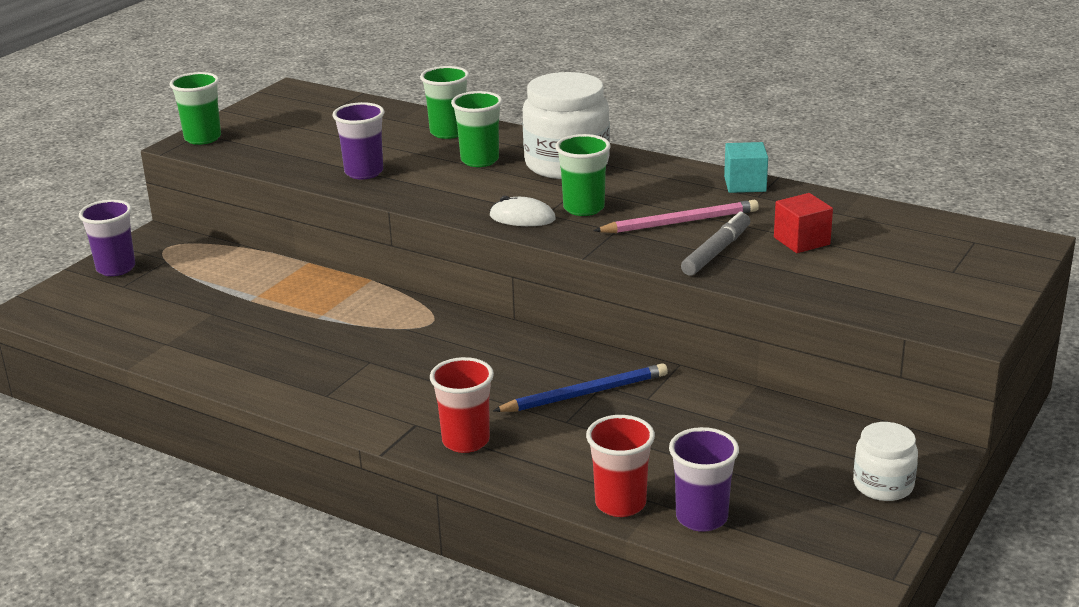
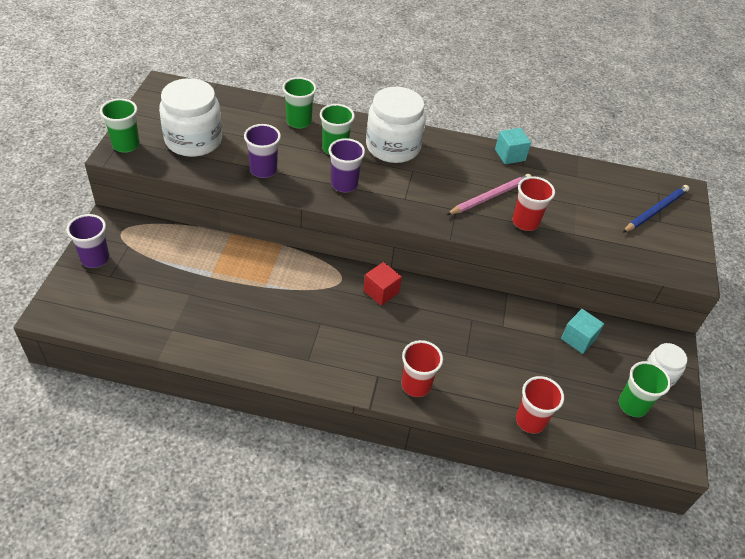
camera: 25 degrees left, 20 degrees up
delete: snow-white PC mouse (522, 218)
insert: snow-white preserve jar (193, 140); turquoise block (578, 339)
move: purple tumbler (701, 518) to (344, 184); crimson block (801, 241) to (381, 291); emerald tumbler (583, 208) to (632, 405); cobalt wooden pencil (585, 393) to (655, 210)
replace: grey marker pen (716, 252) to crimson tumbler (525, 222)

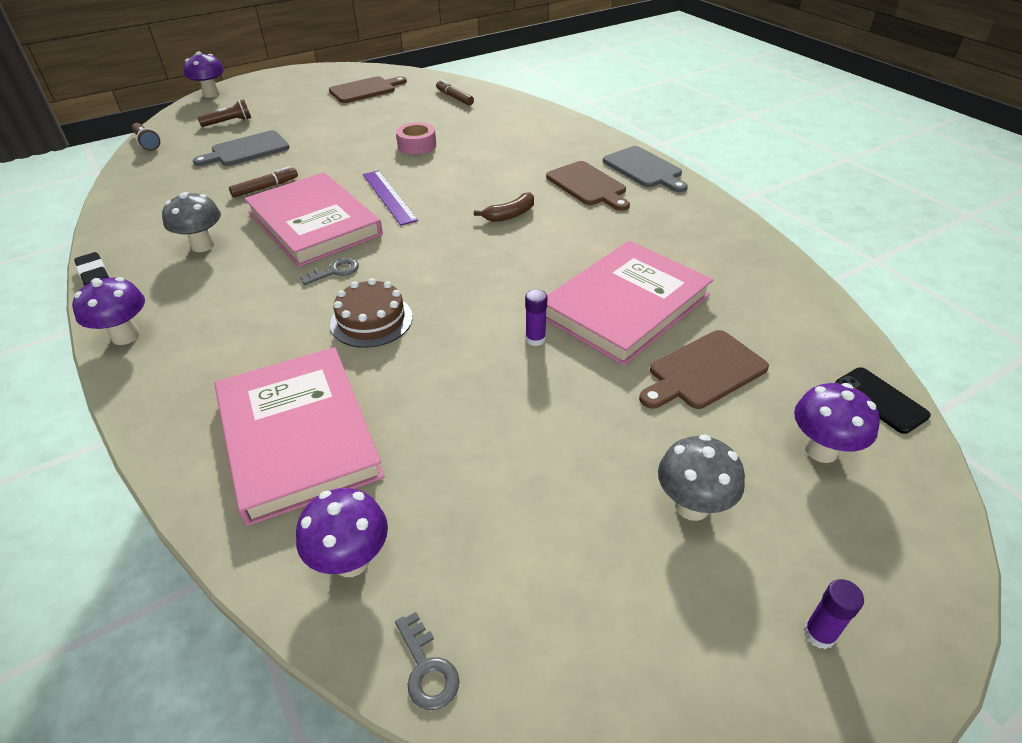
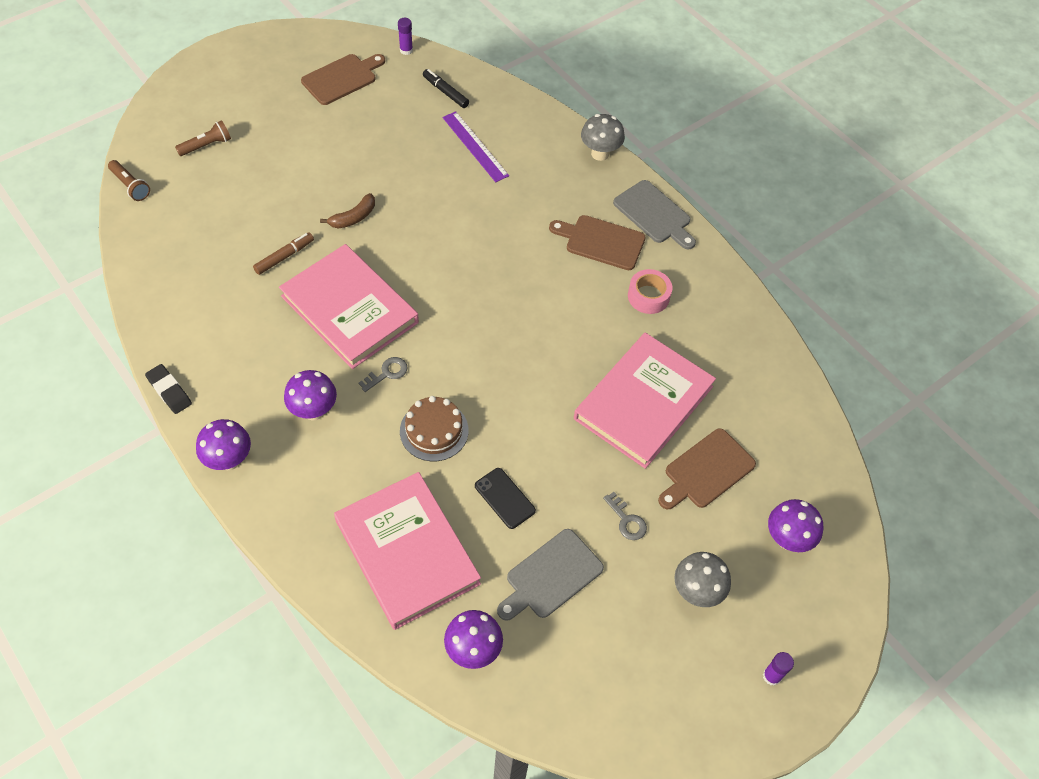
camera: 10 degrees left, 15 degrees up
move: purple toadstool (211, 94) to (314, 411); russet banana (510, 215) to (353, 217); purple glue (535, 339) to (406, 50); purple ruler (389, 197) to (475, 146); black smartphone (880, 400) to (504, 498); grey cutting board (247, 150) to (551, 576); grey toadstool (202, 246) to (600, 154); grey key (427, 668) to (627, 520); rose-pink roll of tape (417, 145) to (648, 296)
recolor: russet marker pen (454, 98) to black marker pen (445, 92)
rotate: russet cutting board (588, 185) = (601, 242) 150 degrees clockwise

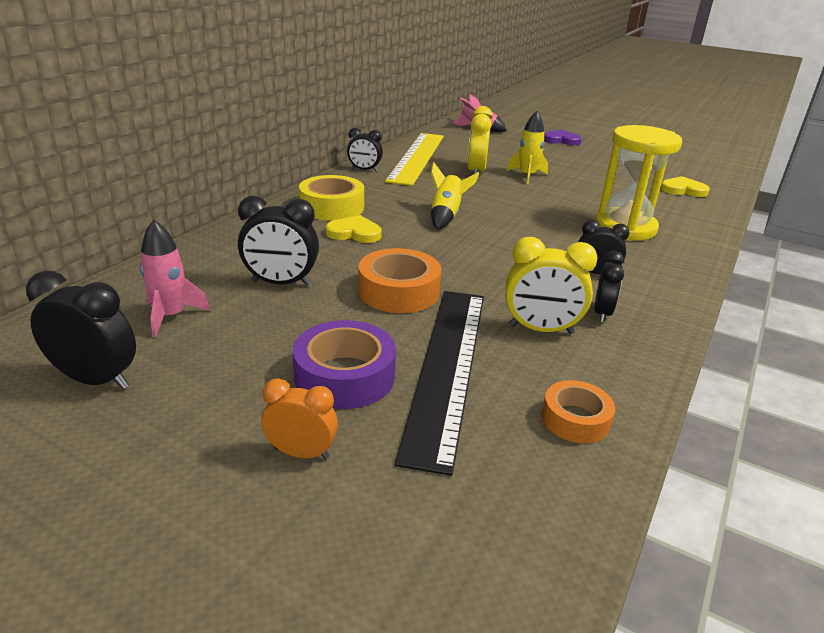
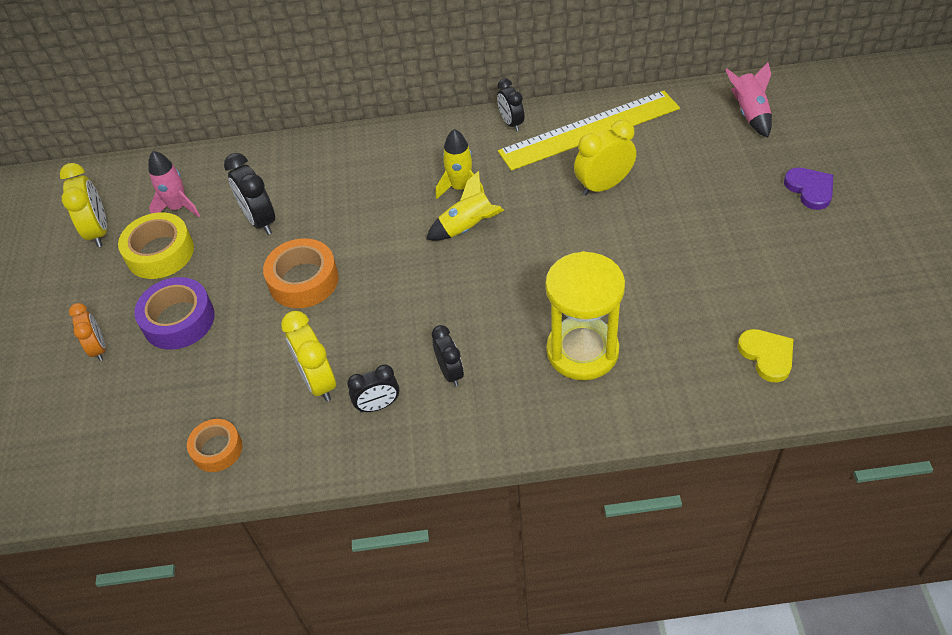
camera: 60 degrees right, 20 degrees up
delete: bright yellow heart (354, 233); black ruler (447, 367)
move: bright yellow roll of tape (332, 207) to (160, 253); bright yellow spaceship (527, 176) to (460, 187)
recolor: black bedside clock (96, 379) to bright yellow bedside clock (99, 231)

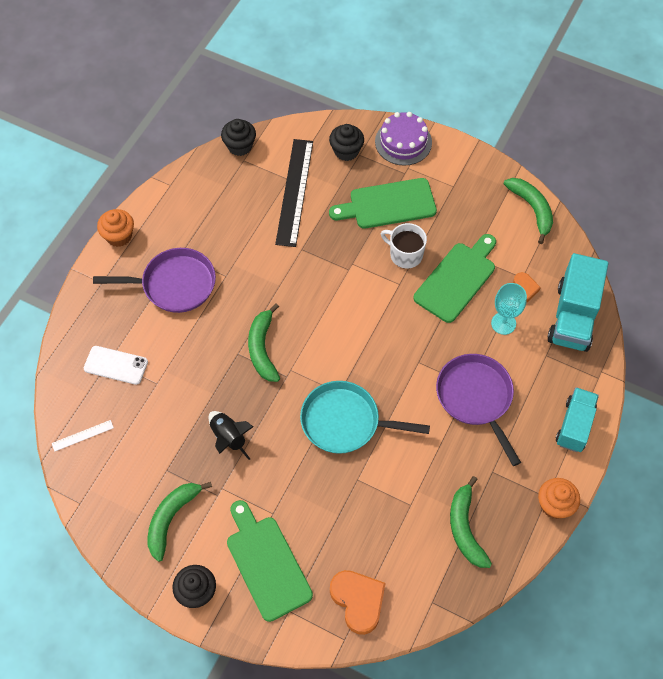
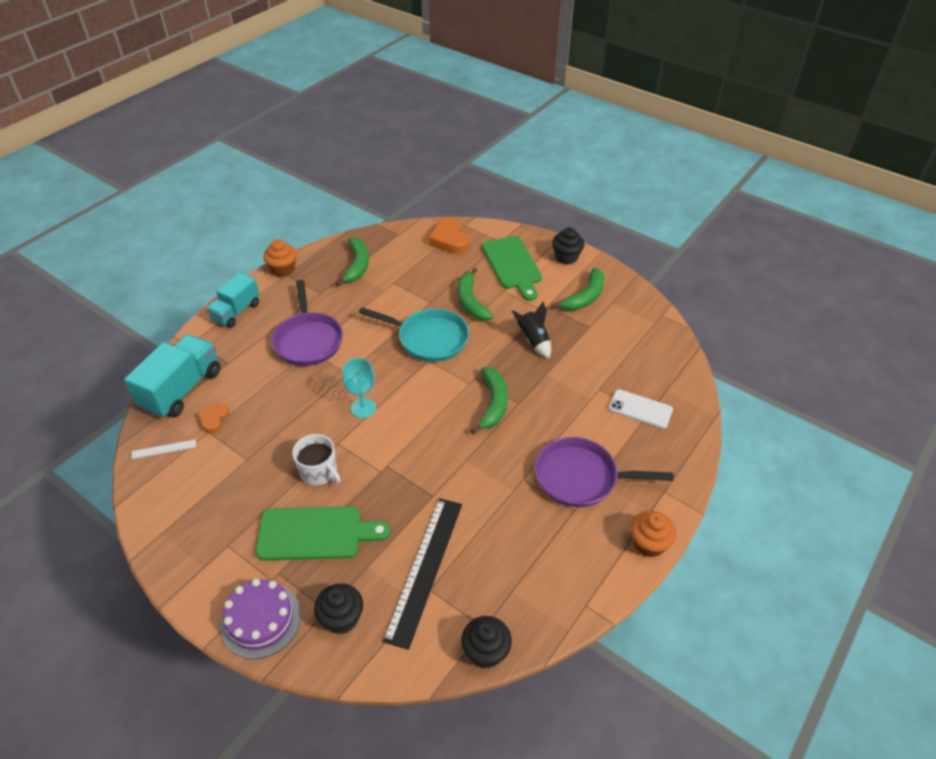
camera: 170 degrees left, 15 degrees down
delete: emerald cutting board (457, 279)
move: snow-white ruler (82, 435) to (163, 449); turquoise goblet (503, 323) to (363, 408); emerald banana (532, 209) to (471, 302)

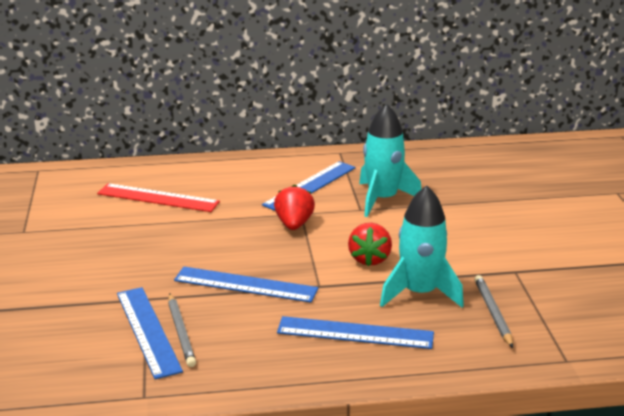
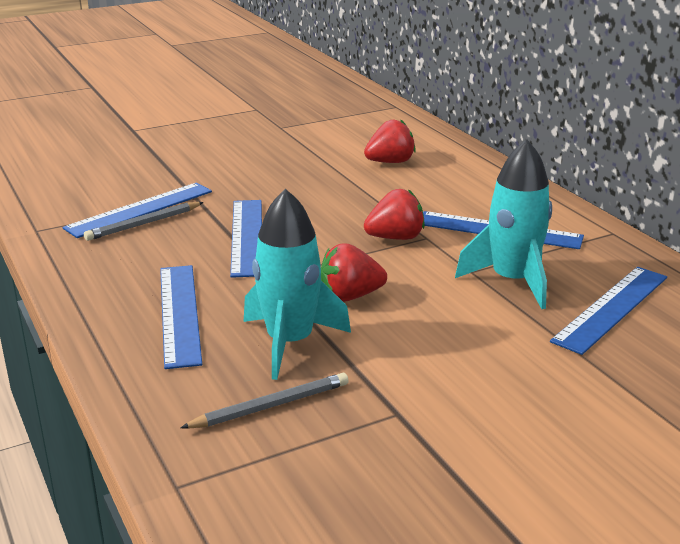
camera: 70 degrees right, 0 degrees up
insert: cobalt ruler (611, 308)
replace: crimson ruler (158, 198) to crimson berry (390, 162)

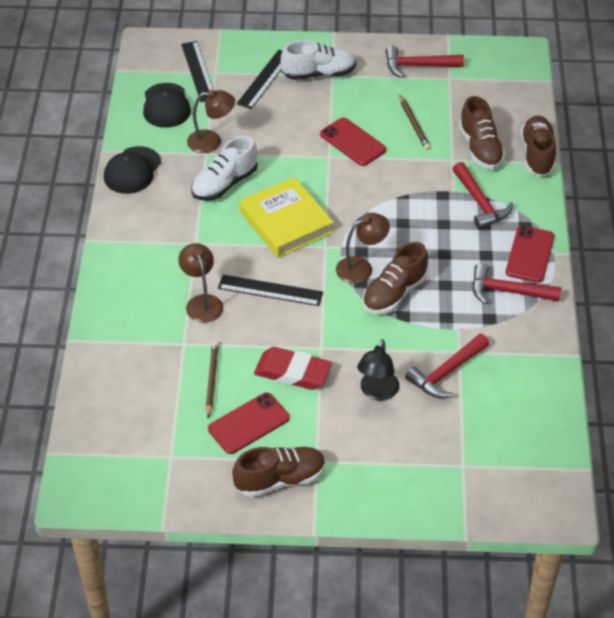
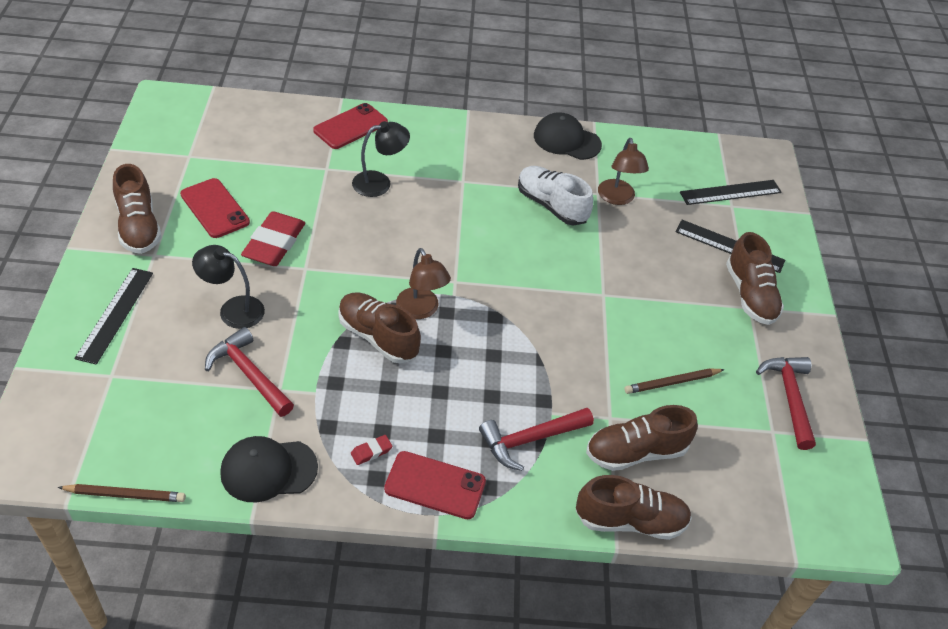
camera: 85 degrees right, 0 degrees up
delete: bright yellow hardback (286, 222)
move: russet wooden pencil (212, 380) to (125, 495); black ruler (270, 290) to (115, 314); black baseball cap (166, 106) to (268, 470); crimson smartphone (352, 142) to (350, 126)
replace: crimson carpenter's hammer (507, 291) to crimson eraser (371, 451)
recolor: russet lamp (202, 302) to black lamp (379, 182); snow-white sneaker (318, 74) to russet sneaker (750, 295)

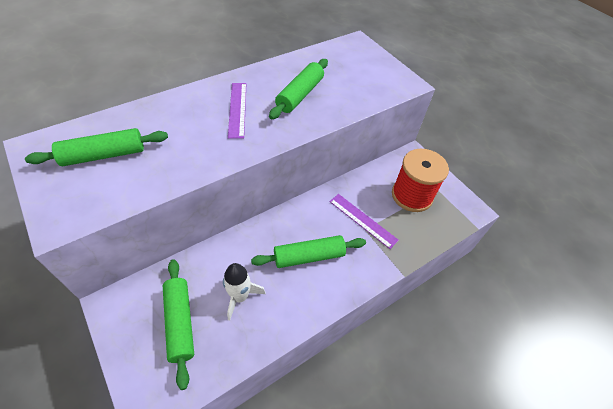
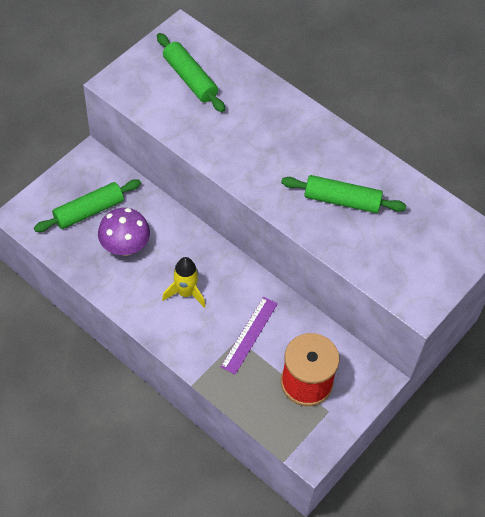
camera: 75 degrees right, 5 degrees up
delete: purple ruler (237, 109)
replace: snow-white spaceship (240, 296) to purple toadstool (125, 247); emerald pastry roller (309, 256) to bright yellow spaceship (185, 293)

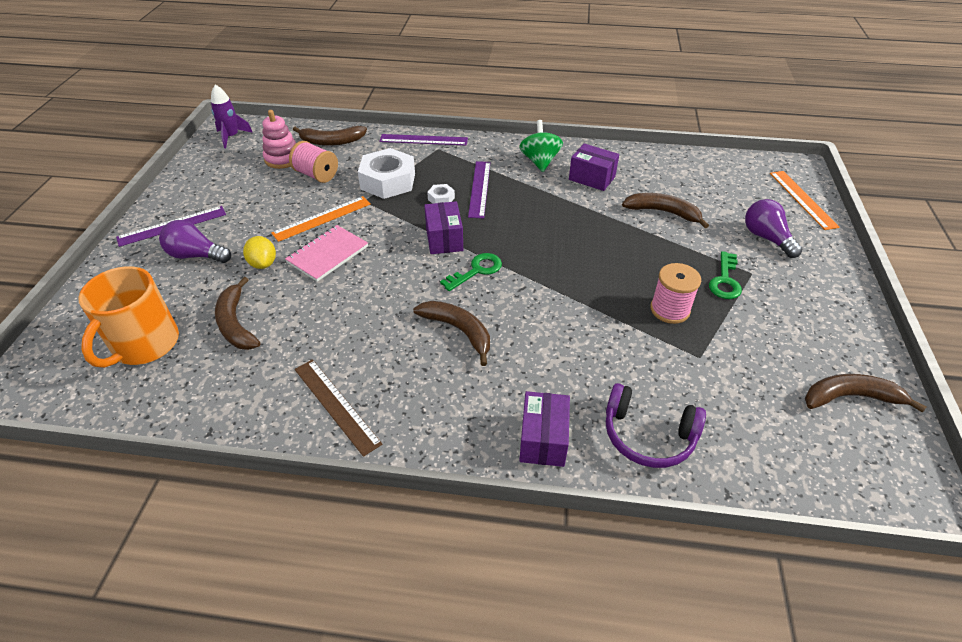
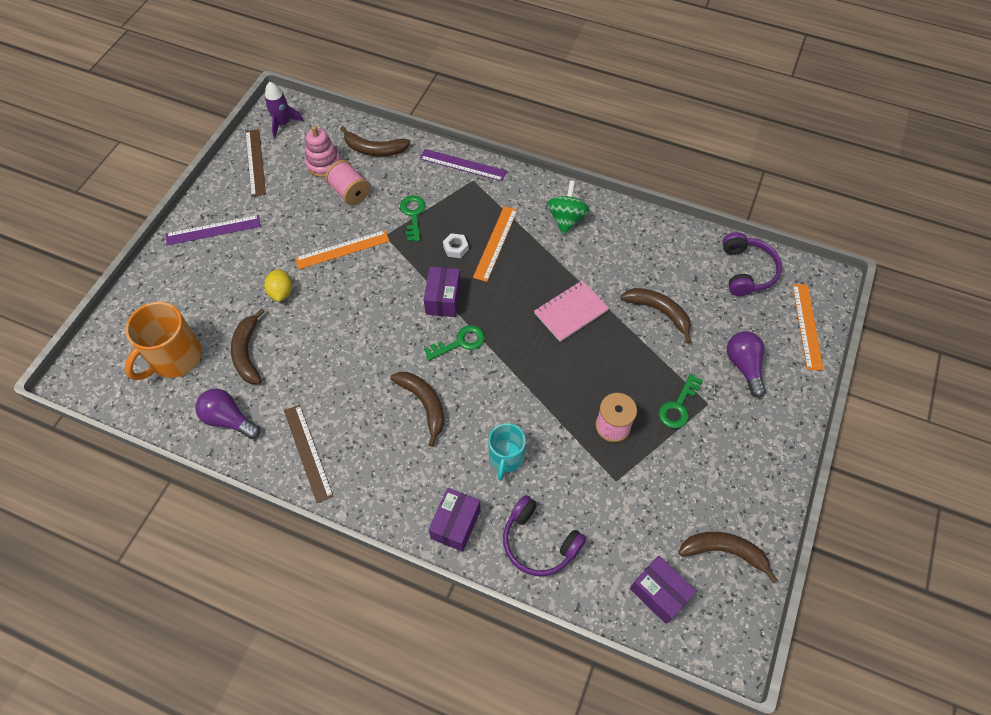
camera: 15 degrees right, 15 degrees up
insert: russet ruler (255, 162); turquoise mug (506, 457); purple headset (746, 271)
move: purple bulb (196, 255) to (229, 419); rose-pink notebook (328, 254) to (571, 312); purple box (592, 178) to (659, 593)
replace: snow-white hexagon nut (388, 181) to emerald key (413, 215)
recolor: purple ruler (479, 188) to bright orange ruler (495, 243)

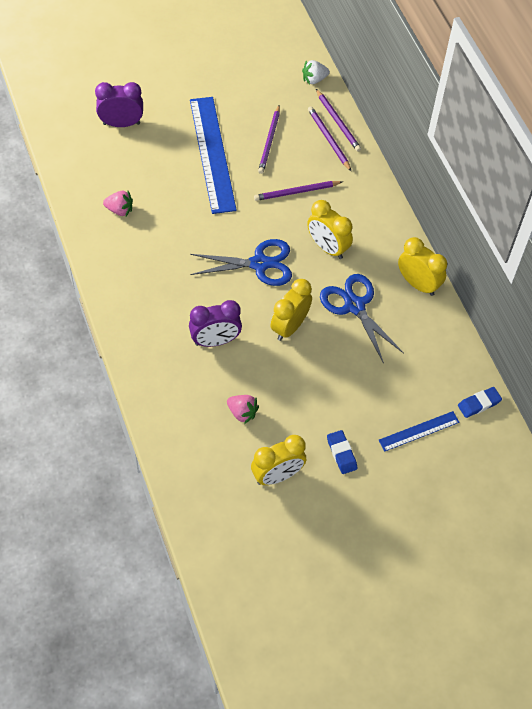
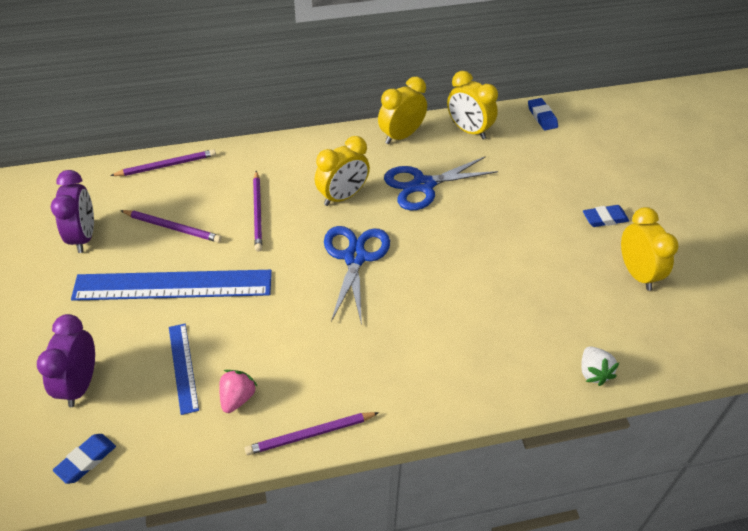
camera: 80 degrees left, 10 degrees down
delete: rose-pink berry (242, 412)
insert: cobalt eraser (86, 460)
move: purple bedside clock (215, 341) to (84, 236); cobalt ruler (419, 431) to (183, 367); purple wooden pencil (328, 139) to (310, 434); bright yellow bedside clock (289, 326) to (468, 130); snow-white berry (314, 79) to (593, 372)

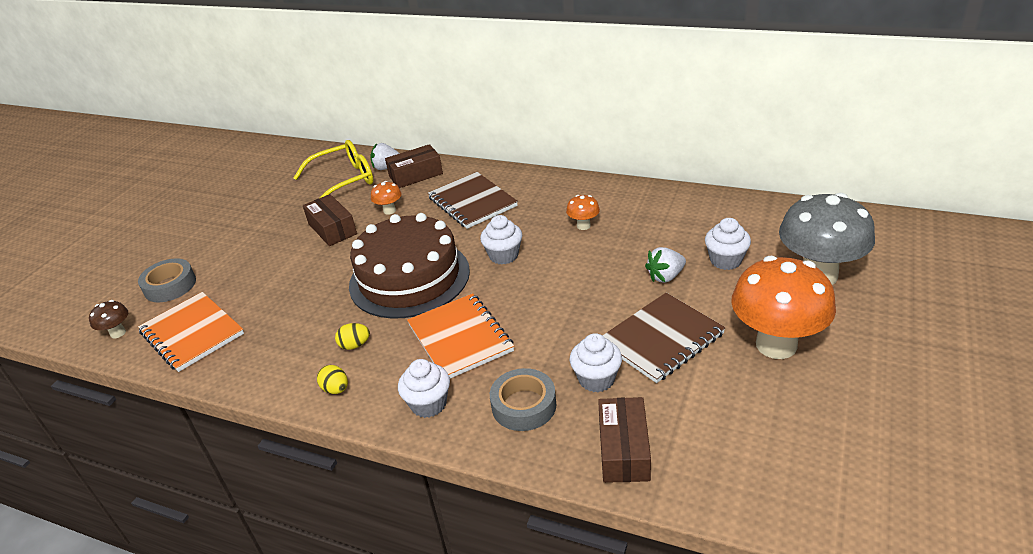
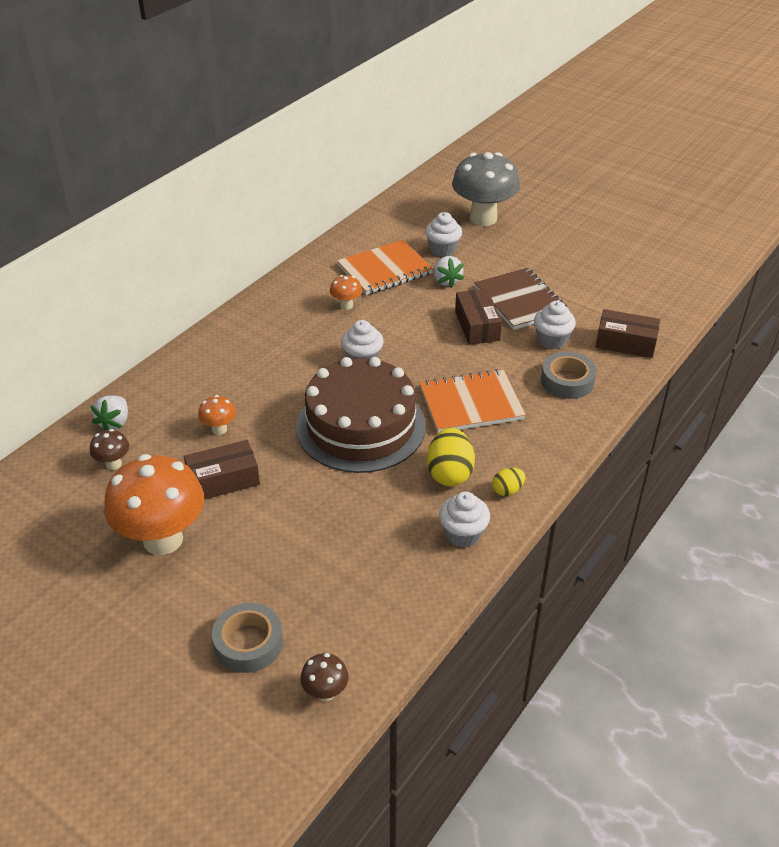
camera: 80 degrees left, 5 degrees up
delete: russet notebook (472, 202)
move: bright orange toadstool (776, 345) to (163, 539); bright orange notebook (192, 333) to (385, 270); snow-white fairy cake (428, 404) to (463, 534); russet box (416, 175) to (477, 326)
replace: bright yellow spectacles (344, 181) to russet toadstool (113, 464)
resize: bright yellow egg shape (355, 345) = (449, 473) x1.82

